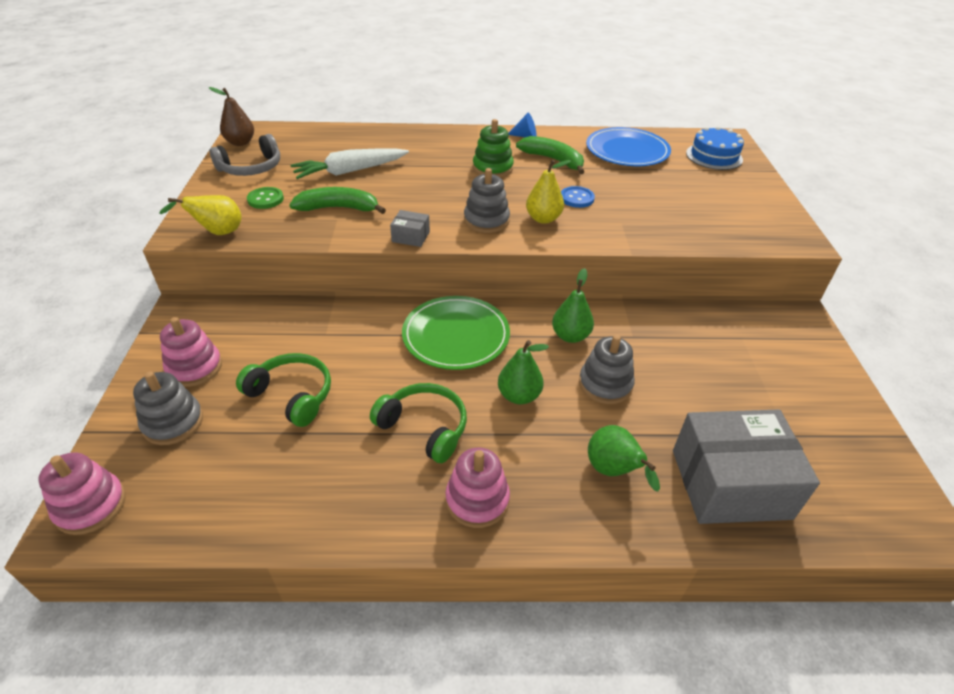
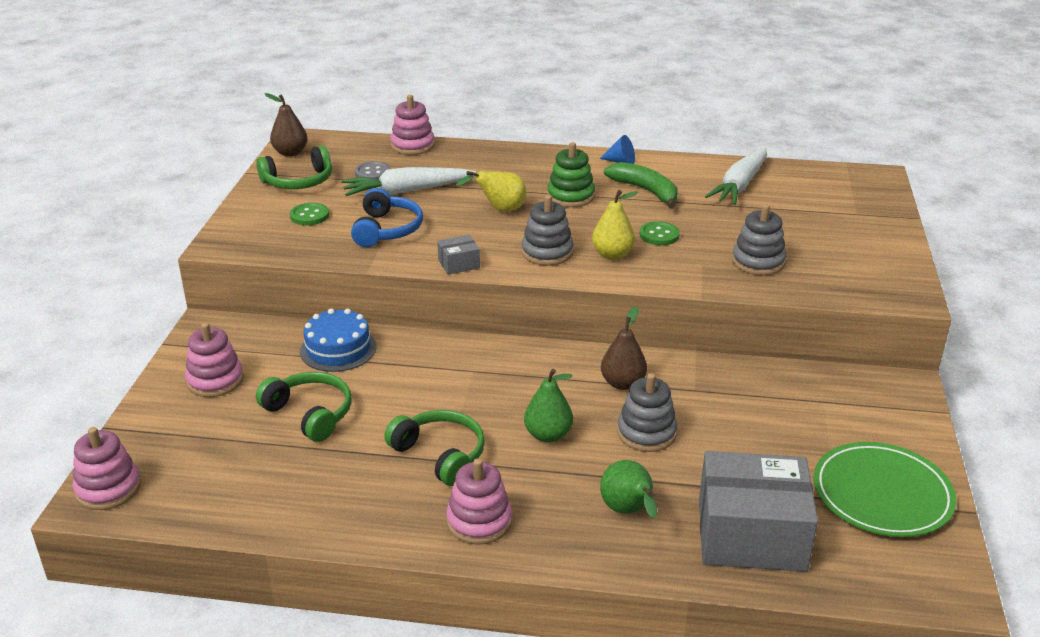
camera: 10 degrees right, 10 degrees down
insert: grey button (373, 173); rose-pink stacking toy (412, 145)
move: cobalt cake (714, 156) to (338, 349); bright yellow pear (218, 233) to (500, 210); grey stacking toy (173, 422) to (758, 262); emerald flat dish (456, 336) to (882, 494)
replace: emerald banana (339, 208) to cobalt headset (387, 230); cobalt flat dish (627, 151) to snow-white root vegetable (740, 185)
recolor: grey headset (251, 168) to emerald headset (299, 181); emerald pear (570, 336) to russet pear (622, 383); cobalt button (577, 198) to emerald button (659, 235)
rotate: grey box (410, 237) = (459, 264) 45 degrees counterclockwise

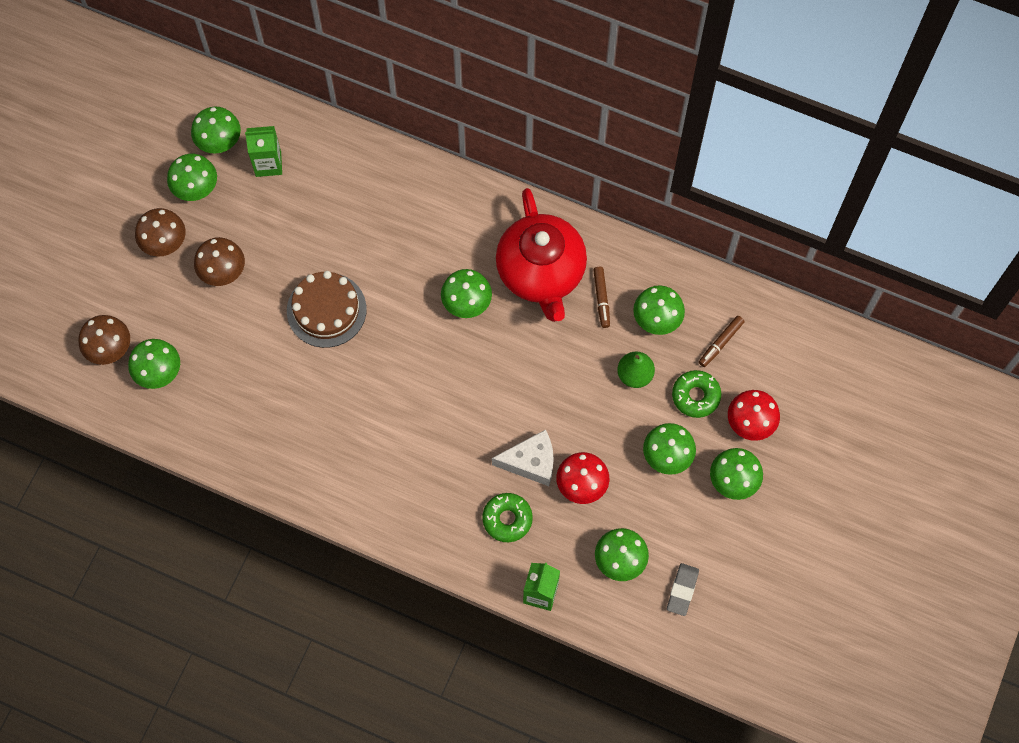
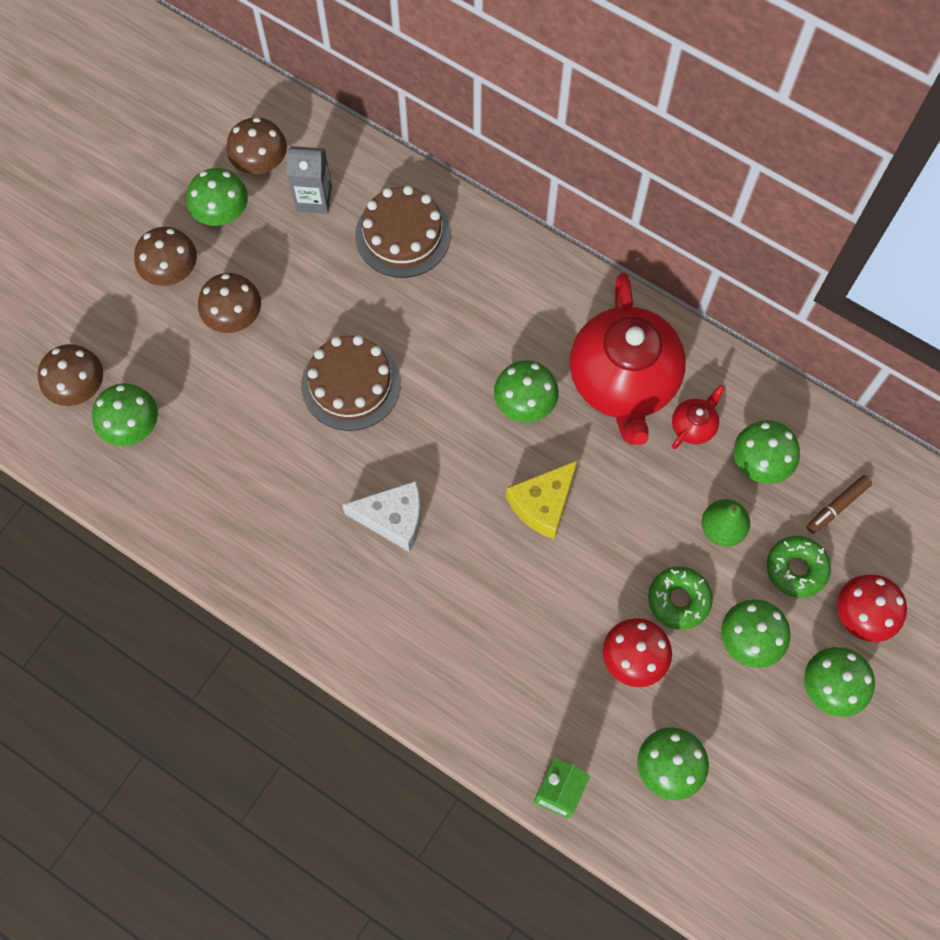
camera: 10 degrees right, 0 degrees up
delete: grey eraser (682, 590)
insert: russet cake (403, 235); bright yellow cheese wedge (543, 504)
move: snow-white cheese wedge (531, 462) to (393, 519); emerald donut (507, 519) to (678, 600)
replace: russet marker pen (601, 299) to crimson tea pot (693, 426)
recolor: emerald toadstool (219, 141) to russet toadstool (261, 163); emerald milk carton (268, 164) to grey milk carton (314, 198)

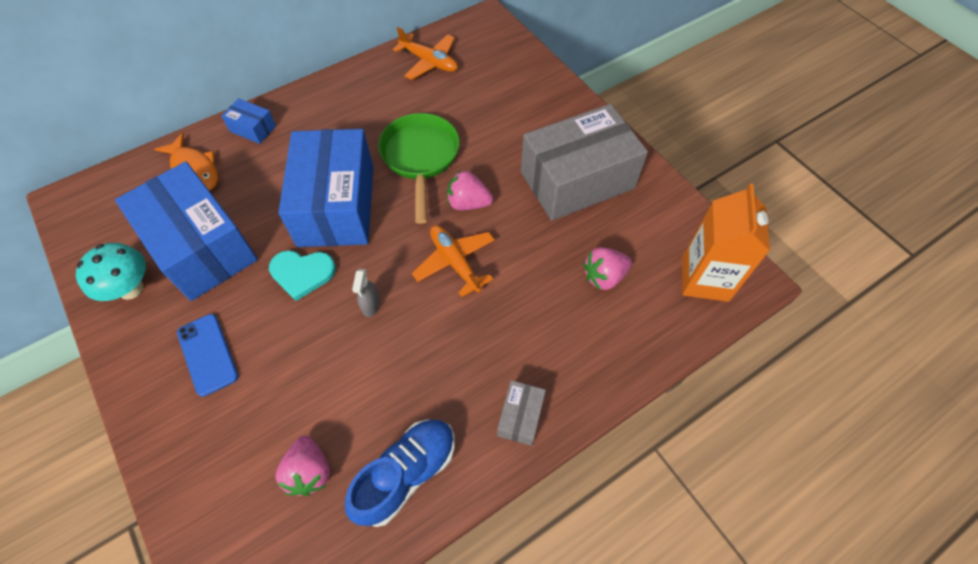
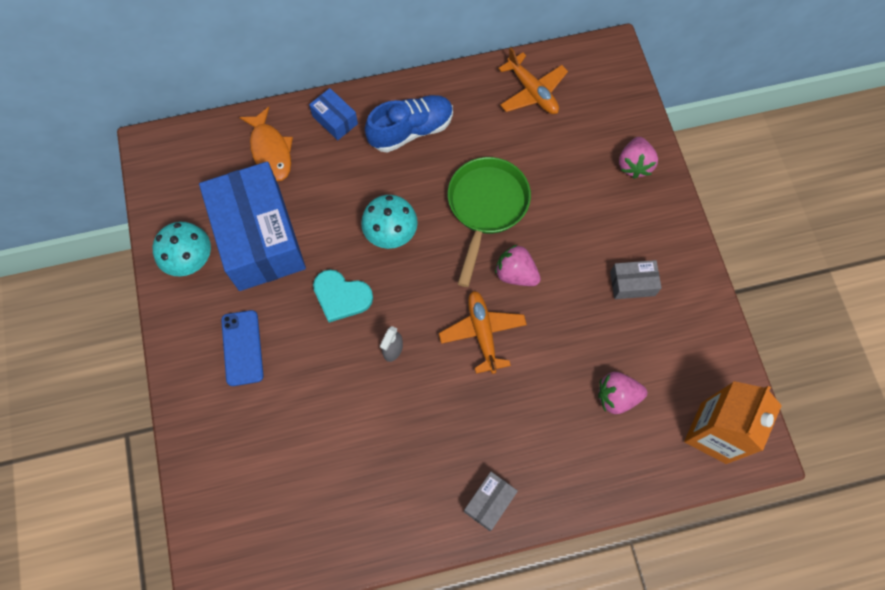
camera: 20 degrees right, 10 degrees up
move: cobalt sneaker (406, 474) to (411, 130); rose-pink berry (309, 471) to (634, 165)
replace: cobalt box (336, 205) to turquoise toadstool (391, 234)
resize: grey box (577, 180) = (632, 284) x0.42

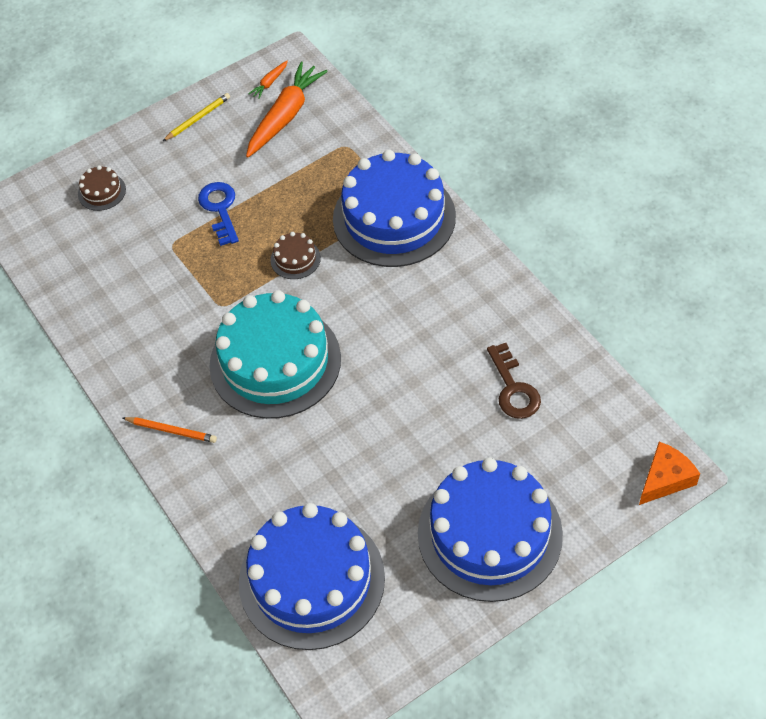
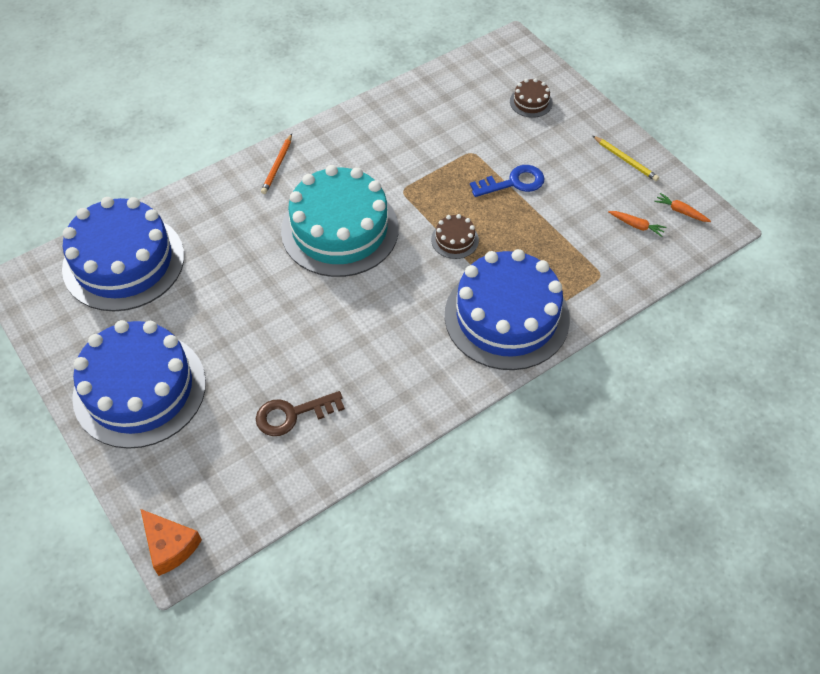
camera: 85 degrees right, 0 degrees up
resize: bright orange root vegetable (285, 116) = (636, 226) x0.43

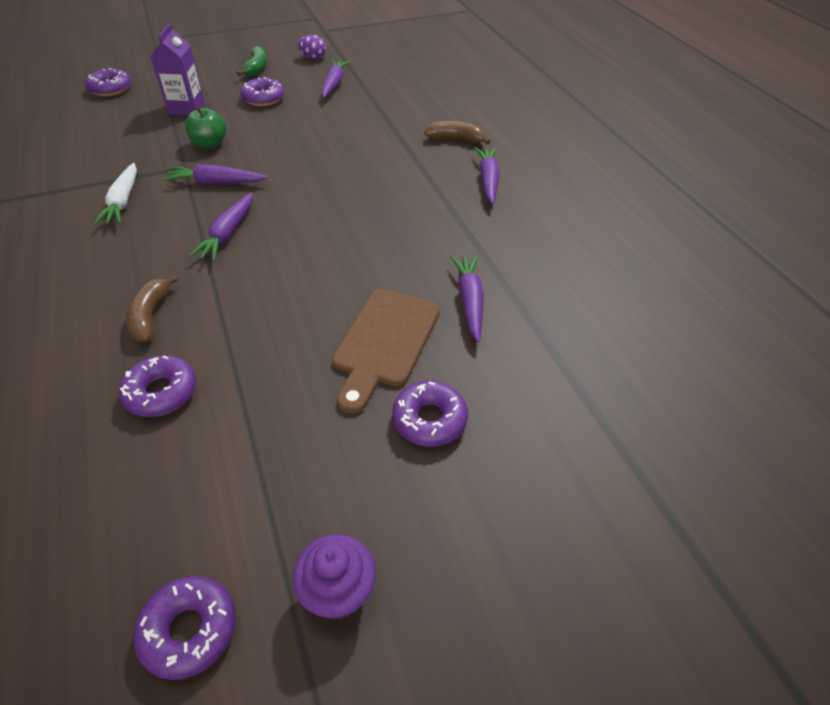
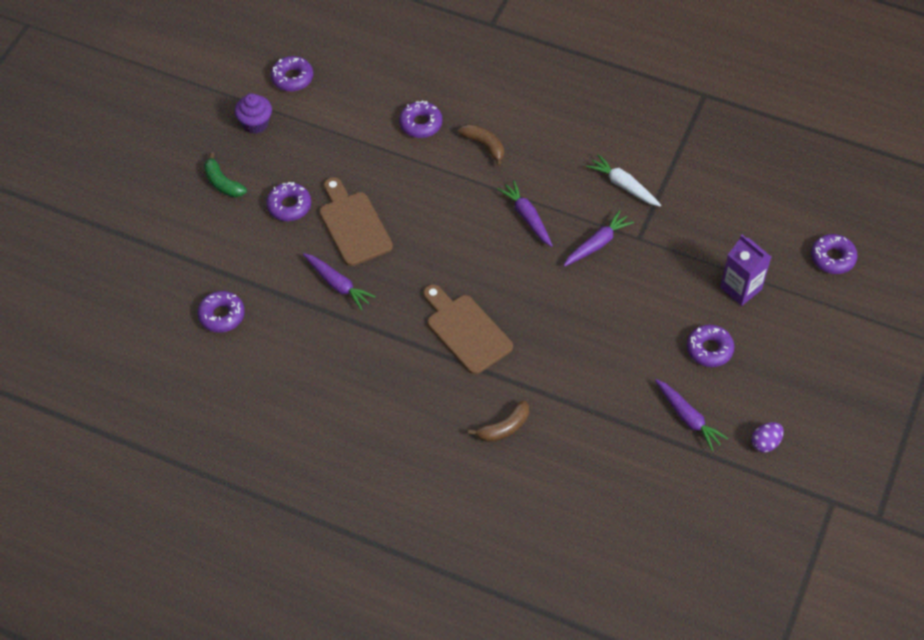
camera: 135 degrees right, 10 degrees up
delete: emerald apple fruit (209, 144); purple root vegetable (488, 180)
insert: purple donut (221, 315); russet cutting board (466, 331)
move: emerald banana (257, 68) to (222, 183)

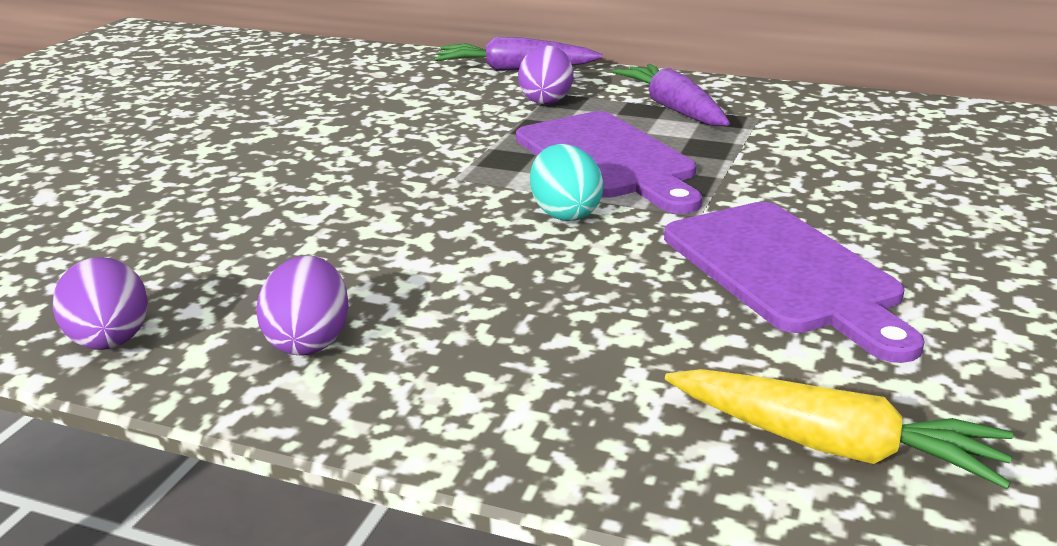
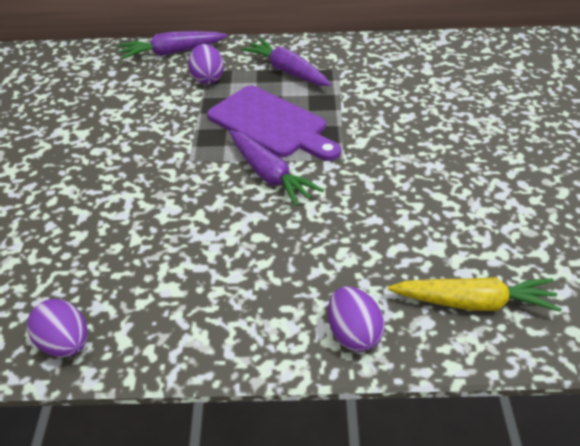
camera: 20 degrees left, 15 degrees up
delete: purple cutting board (785, 272)
move: purple egg shape (309, 341) to (354, 334)
replace: turquoise egg shape (565, 213) to purple root vegetable (269, 175)

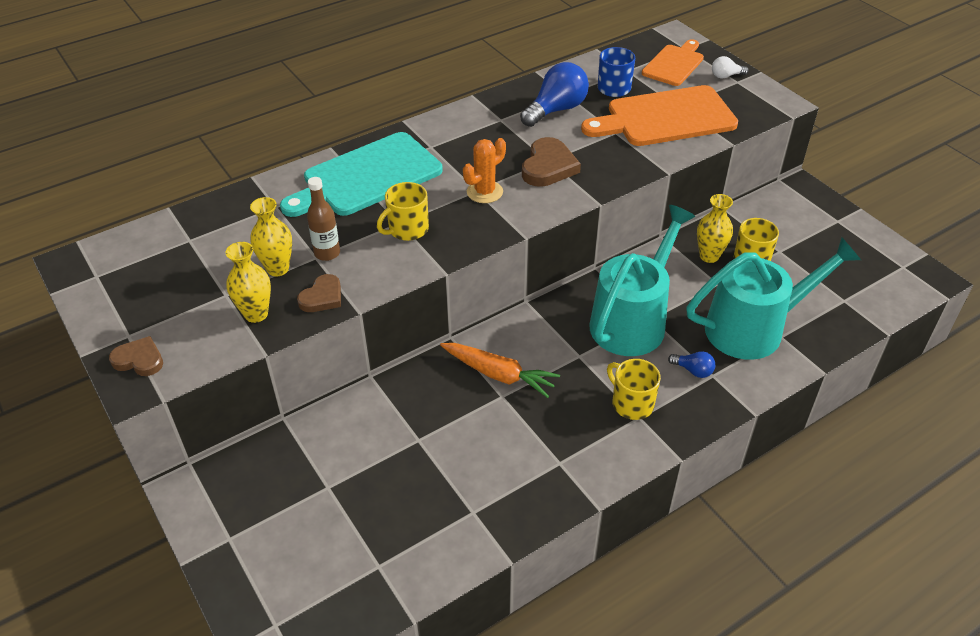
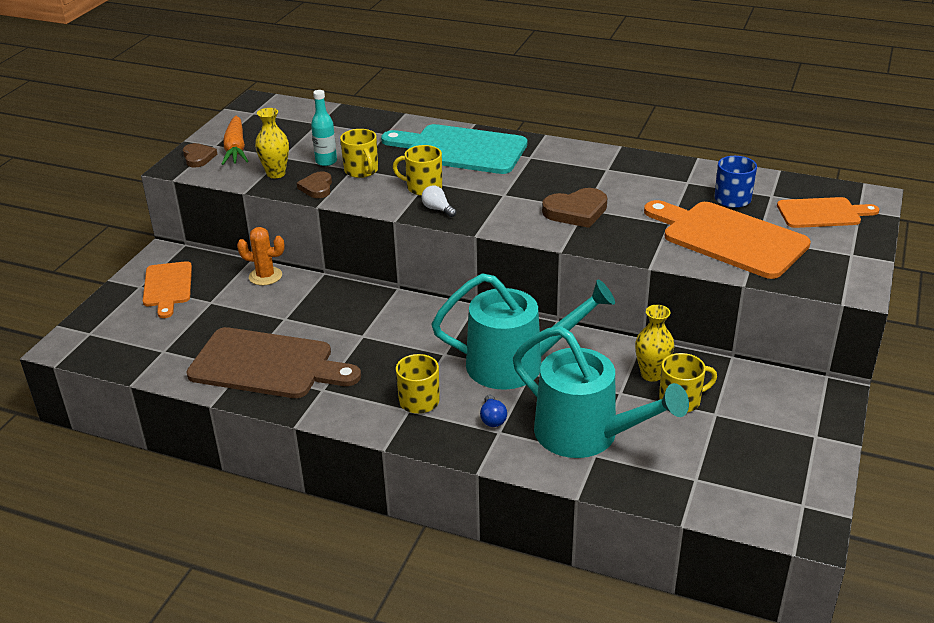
camera: 55 degrees right, 10 degrees down
delete: cobalt bulb (556, 110)
insert: bright orange cutting board (168, 287); russet cutting board (267, 364)
move: bright orange root vegetable (499, 374) to (236, 149); bright orange prickly plant (484, 192) to (265, 276); snow-white bulb (726, 76) to (437, 209)
replace: bright yellow flower vase (278, 268) to turquoise drink bottle (326, 161); russet drink bottle (327, 253) to bright yellow mug (361, 171)
rotate: russet heart (322, 297) = (317, 187) 90 degrees clockwise

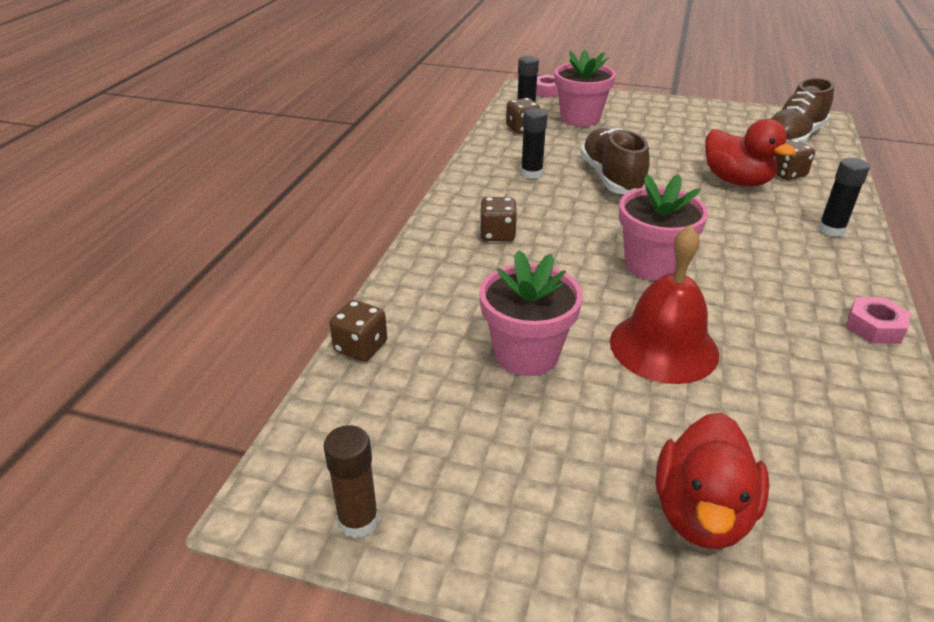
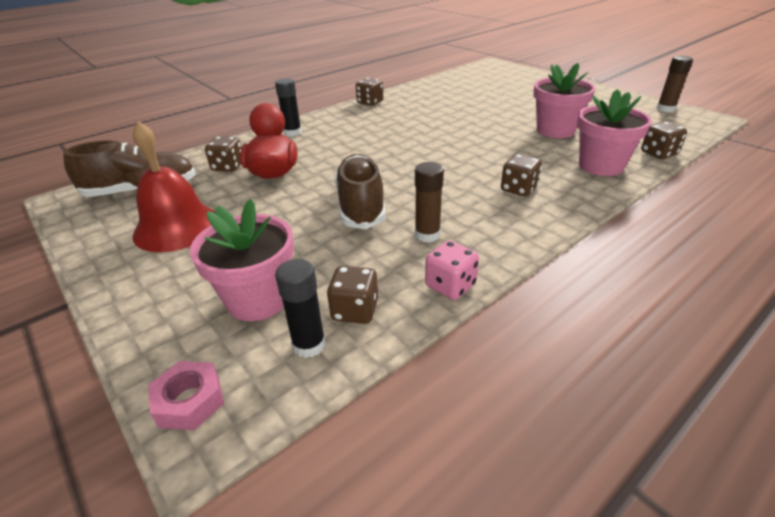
camera: 145 degrees left, 0 degrees up
delete: crimson duck (701, 513)
insert: rose-pink dice (450, 285)
move: crimson school bell (663, 347) to (177, 227); rose-pink flower pot (652, 265) to (601, 166)
replace: rose-pink hexagon nut (874, 327) to russet dice (370, 102)
recolor: black glue (531, 173) to russet glue (427, 235)
rotate: russet sneaker (611, 178) = (361, 205) 150 degrees clockwise

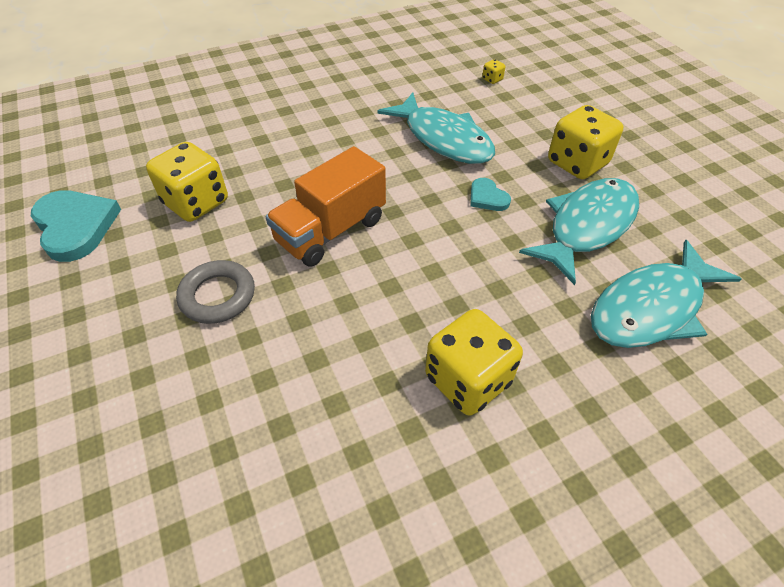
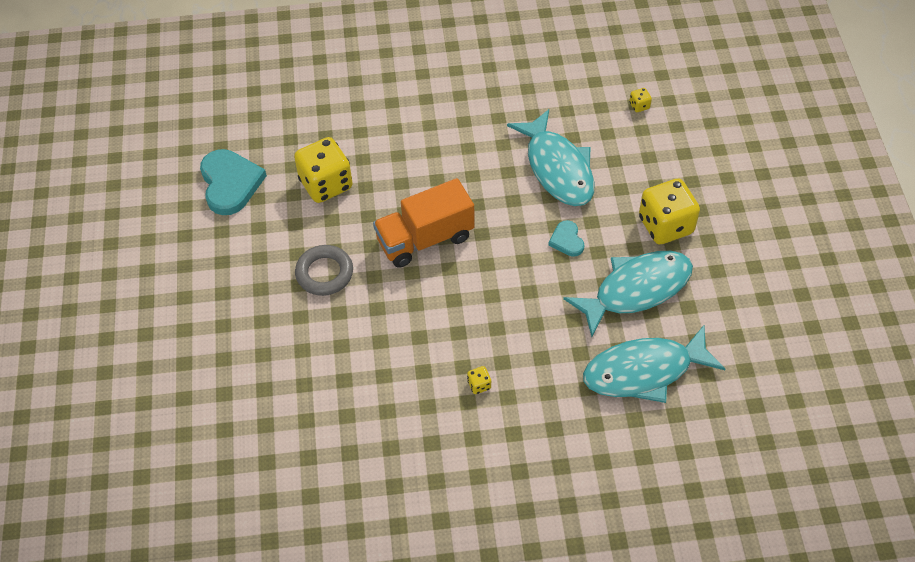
camera: 20 degrees right, 5 degrees up
resize: bright yellow dice (467, 380) = (479, 385) x0.40

